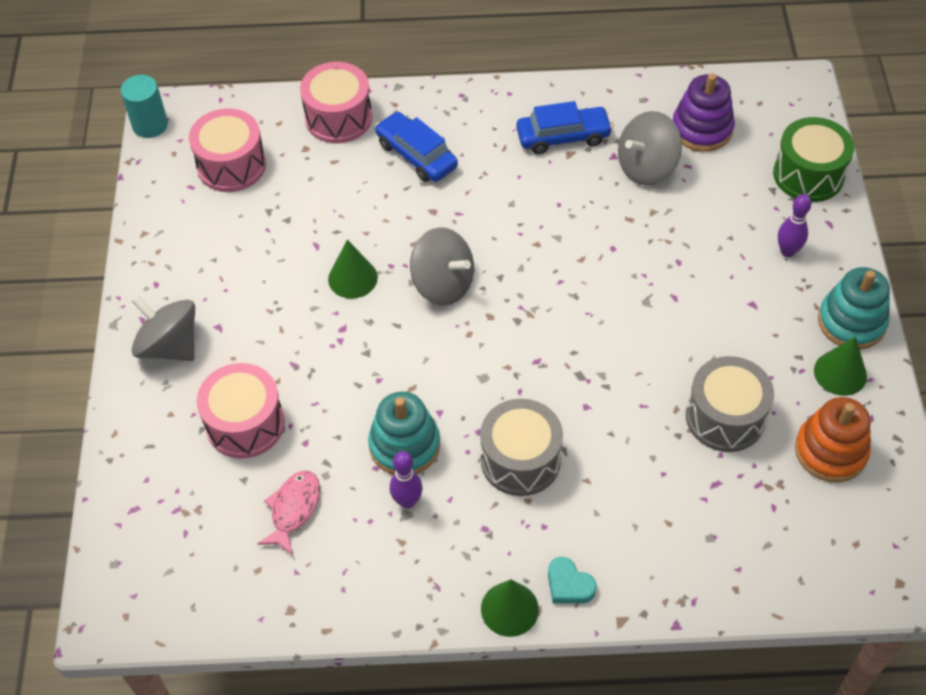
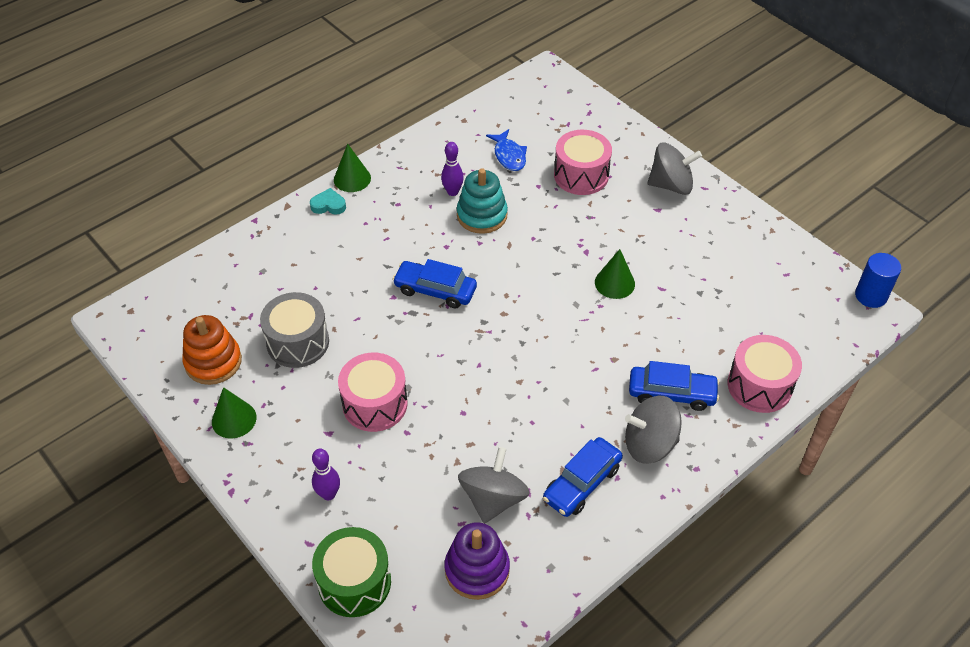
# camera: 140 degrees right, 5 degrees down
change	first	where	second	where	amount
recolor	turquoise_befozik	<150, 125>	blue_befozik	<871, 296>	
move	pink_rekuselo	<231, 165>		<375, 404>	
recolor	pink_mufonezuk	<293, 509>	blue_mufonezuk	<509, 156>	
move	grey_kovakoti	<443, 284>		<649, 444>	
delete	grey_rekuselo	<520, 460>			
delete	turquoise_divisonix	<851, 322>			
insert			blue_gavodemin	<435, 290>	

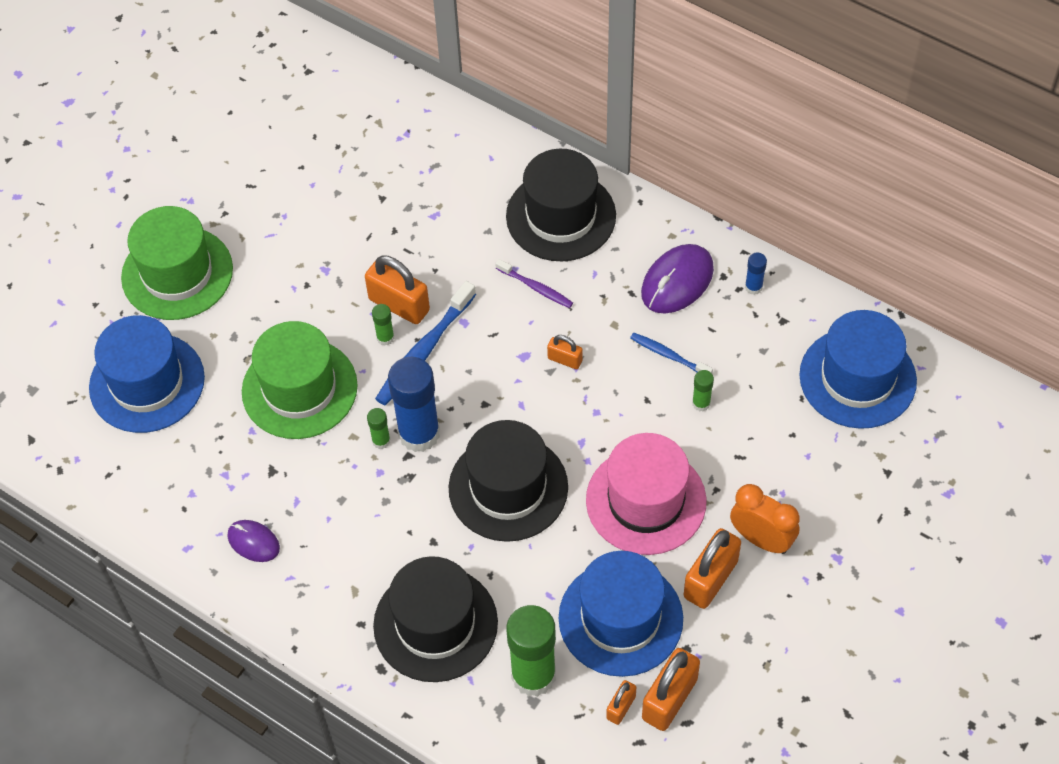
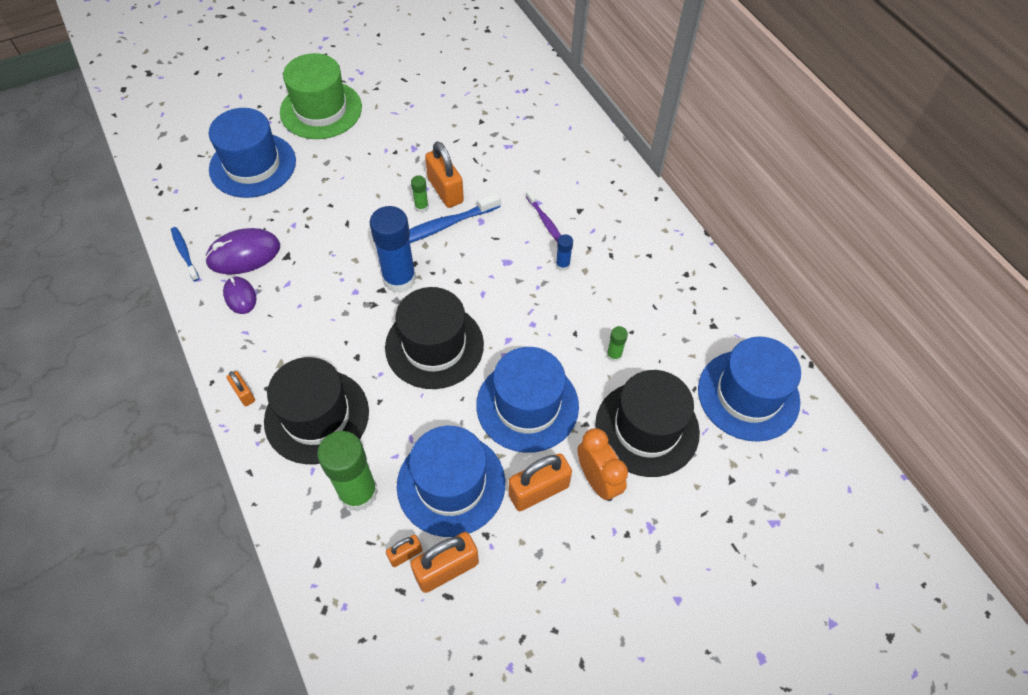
# camera: 25 degrees right, 0 degrees up
change	first	where	second	where	amount
delete	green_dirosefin	<299, 389>			
delete	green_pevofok	<381, 441>			
move	black_dirosefin	<561, 216>		<647, 428>	
move	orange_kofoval	<565, 360>		<244, 394>	
recolor	pink_dirosefin	<646, 500>	blue_dirosefin	<527, 405>	
move	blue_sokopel	<668, 355>		<185, 253>	
move	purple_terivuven	<677, 281>		<244, 254>	
move	blue_pevofok	<753, 287>		<562, 265>	

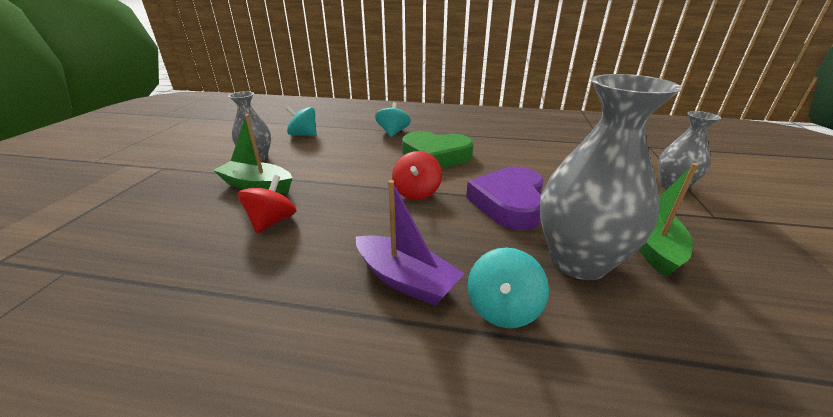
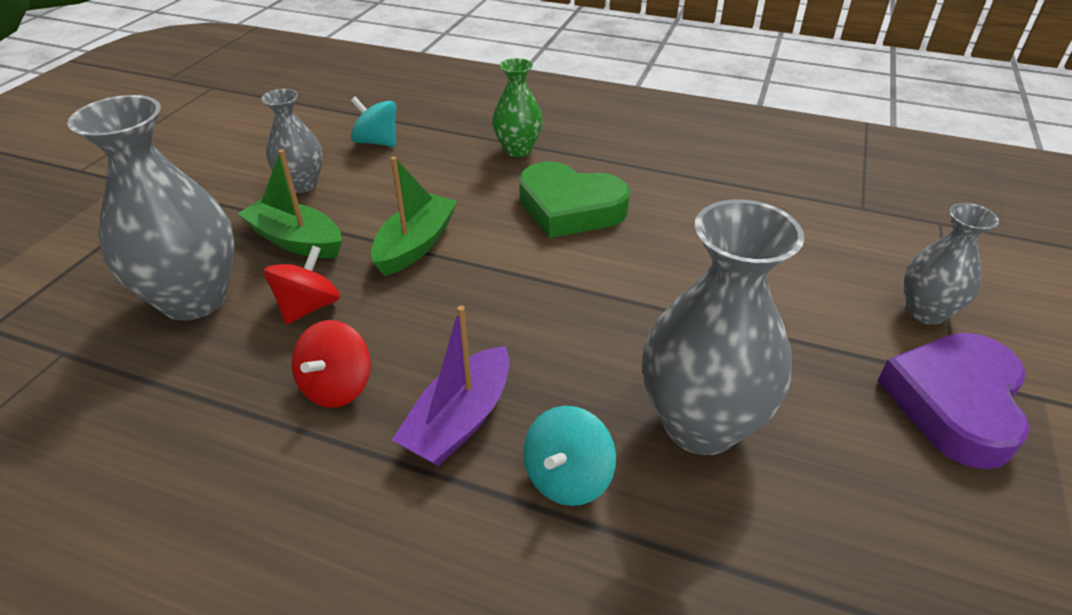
# camera: 10 degrees right, 10 degrees up
change	first	where	second	where	amount
rotate	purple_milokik	<405, 280>		<459, 420>	75 degrees clockwise
replace	turquoise_kovakoti	<393, 133>	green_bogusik	<518, 150>	
move	red_kovakoti	<416, 192>		<337, 386>	
move	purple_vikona	<509, 203>		<954, 403>	
move	green_milokik	<652, 245>		<416, 245>	
insert			grey_bogusik	<194, 299>	

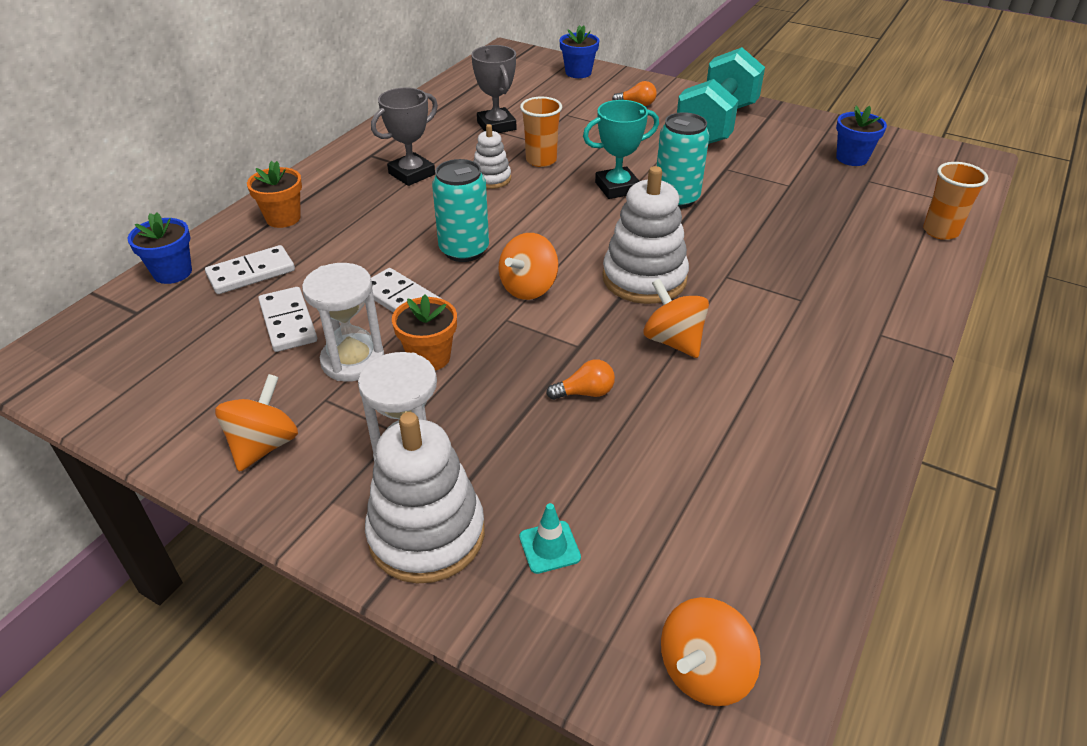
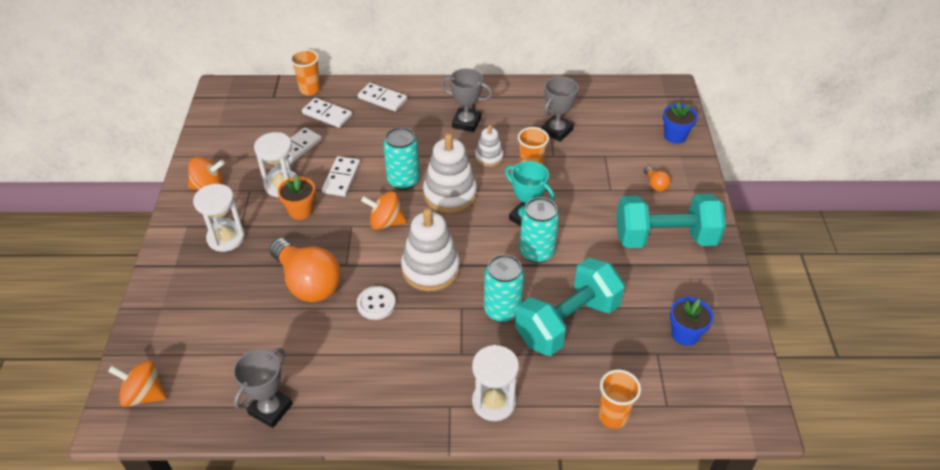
# camera: 60 degrees right, 5 degrees up
change	first	where	second	where	amount
replace	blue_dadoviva	<172, 272>	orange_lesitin	<310, 89>	
replace	orange_dadoviva	<283, 218>	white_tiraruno	<382, 99>	
move	white_divisonix	<426, 534>		<450, 194>	
delete	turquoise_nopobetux	<549, 547>			
resize	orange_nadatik	<585, 393>		<308, 282>	x2.41
replace	orange_kovakoti	<673, 341>	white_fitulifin	<376, 304>	
insert			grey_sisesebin	<270, 409>	
insert			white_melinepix	<494, 402>	
insert			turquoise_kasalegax	<502, 310>	
insert			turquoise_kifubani	<567, 322>	

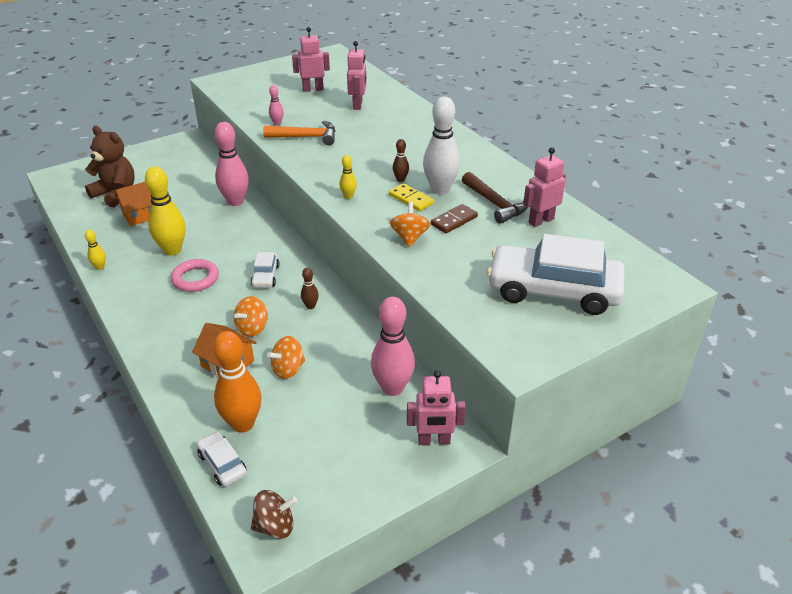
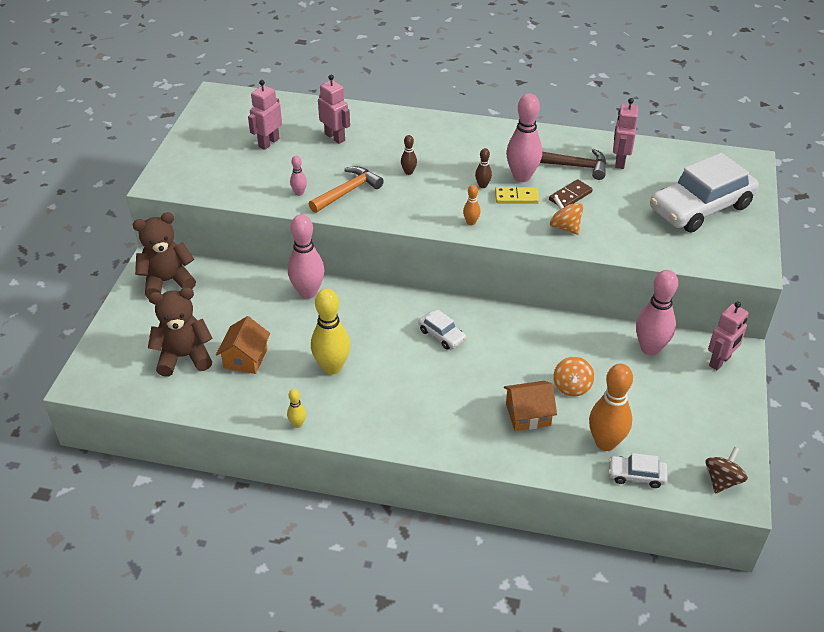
# camera: 45 degrees left, 5 degrees up
change	first	where	second	where	amount
delete	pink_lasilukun	<195, 279>			
delete	orange_kovakoti	<252, 328>			
move	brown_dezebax	<310, 306>		<408, 172>	
recolor	yellow_dezebax	<348, 196>	orange_dezebax	<471, 222>	
recolor	white_dezebax	<440, 189>	pink_dezebax	<522, 177>	
rotate	brown_tiraruno	<454, 220>		<570, 196>	45 degrees clockwise
insert			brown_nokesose	<167, 281>	

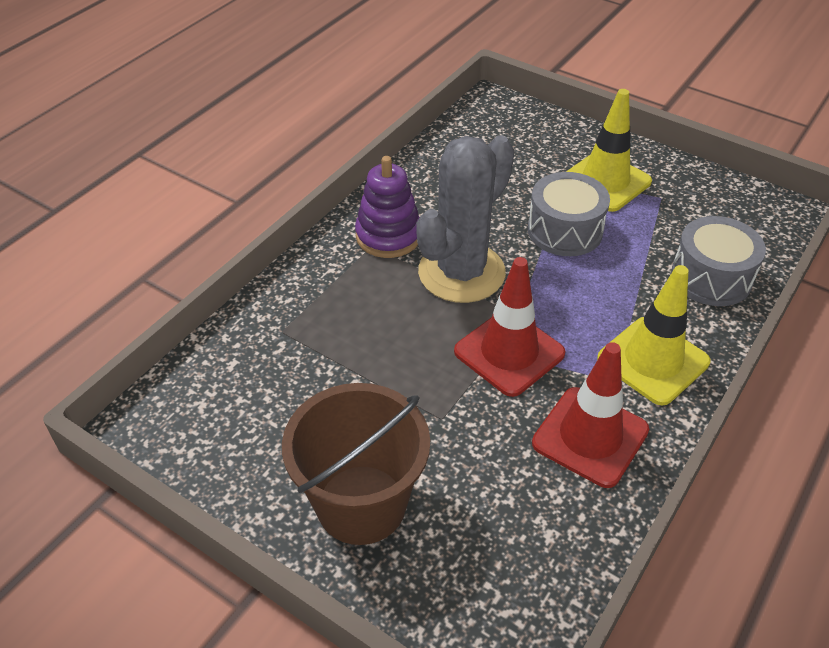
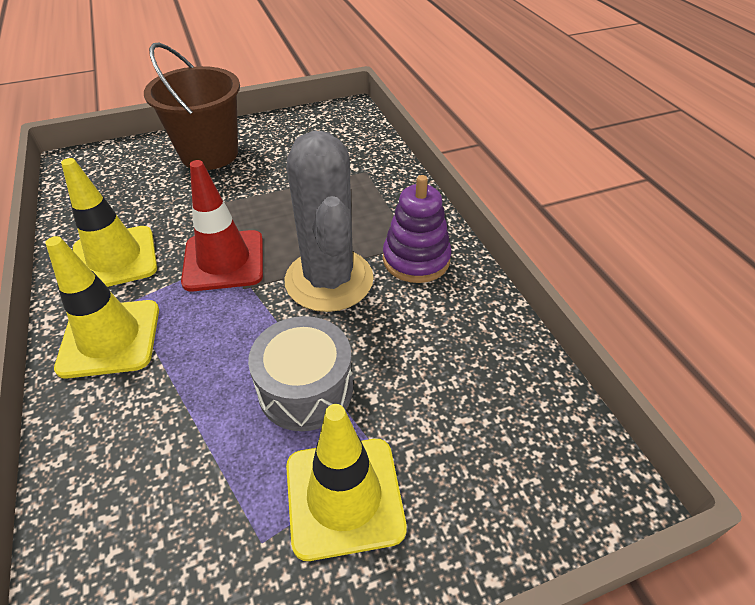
# camera: 125 degrees right, 0 degrees up
change	first	where	second	where	amount
recolor	red_nopobetux	<590, 436>	yellow_nopobetux	<115, 258>	
delete	grey_rekuselo	<711, 277>			

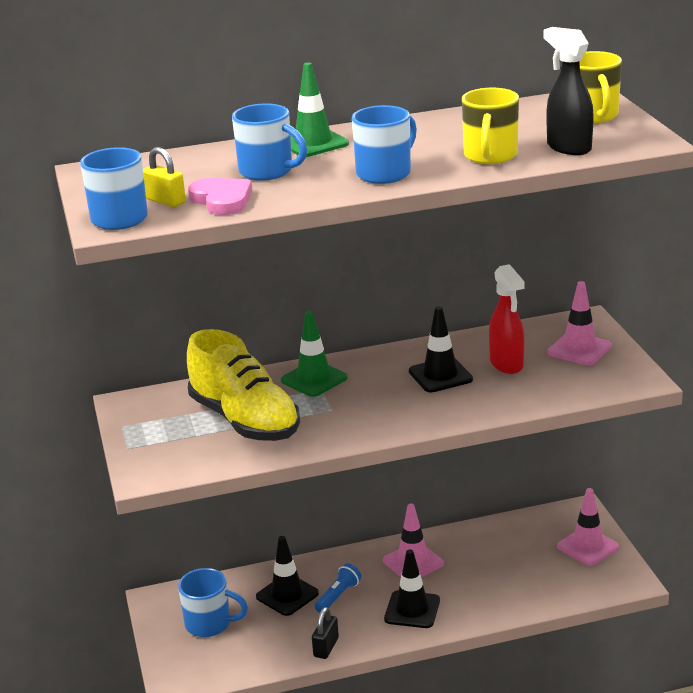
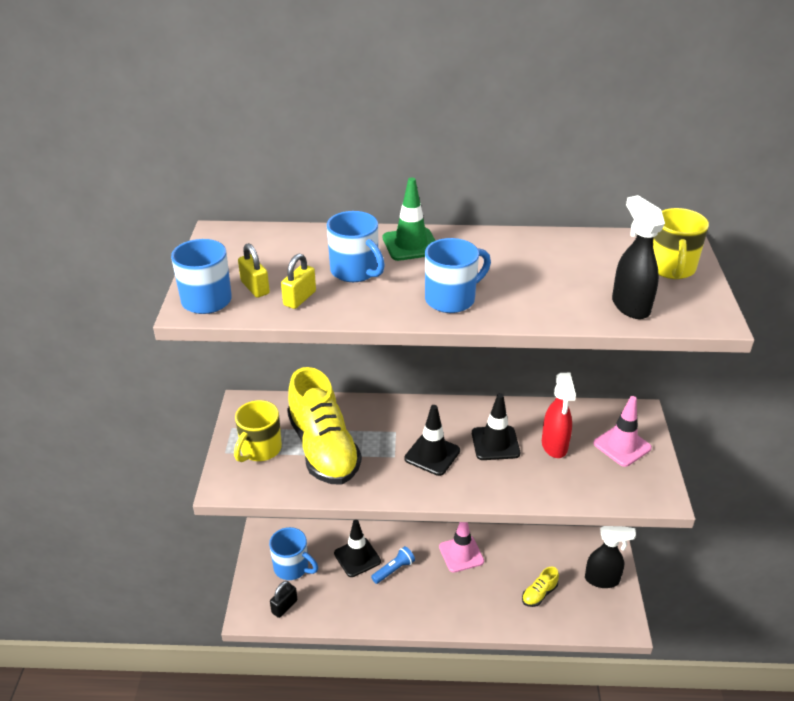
# camera: 15 degrees right, 10 degrees up
change	first	where	second	where	amount
replace	pink_vikona	<222, 200>	yellow_kofoval	<299, 298>	
delete	green_nopobetux	<314, 379>			
move	black_kofoval	<326, 647>		<284, 606>	
move	black_nopobetux	<412, 610>		<432, 455>	
move	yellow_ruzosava	<490, 156>		<260, 449>	
replace	pink_nopobetux	<587, 547>	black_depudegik	<602, 580>	
insert			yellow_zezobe	<539, 594>	

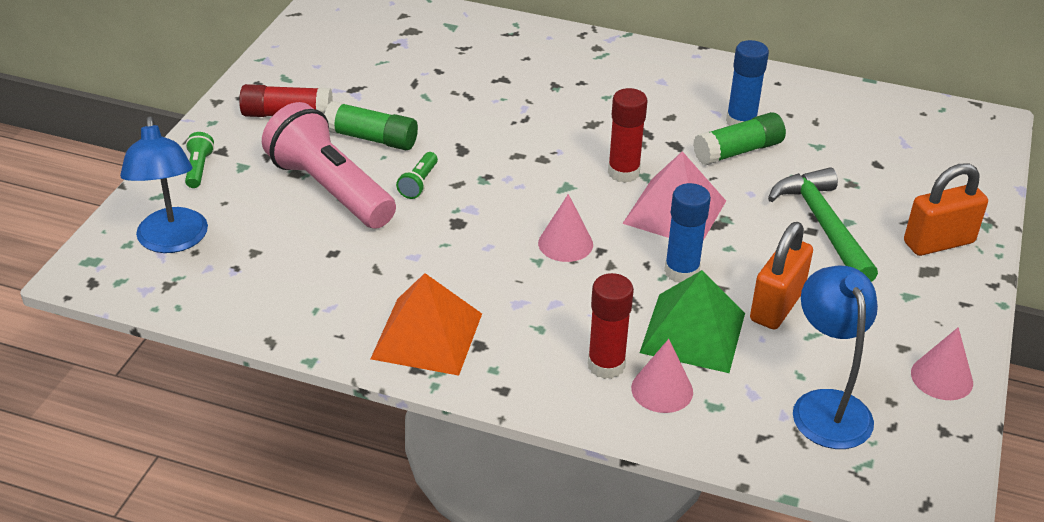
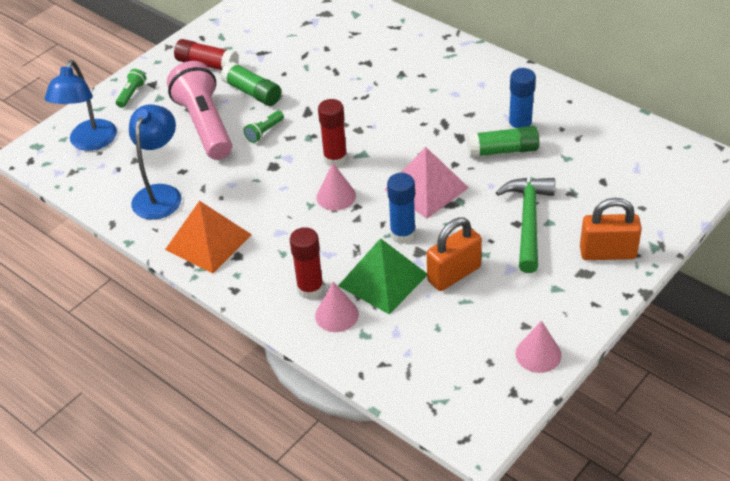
# camera: 25 degrees right, 5 degrees up
change	first	where	second	where	amount
move	red_pevofok	<623, 173>		<335, 159>	
move	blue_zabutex	<826, 406>		<160, 194>	

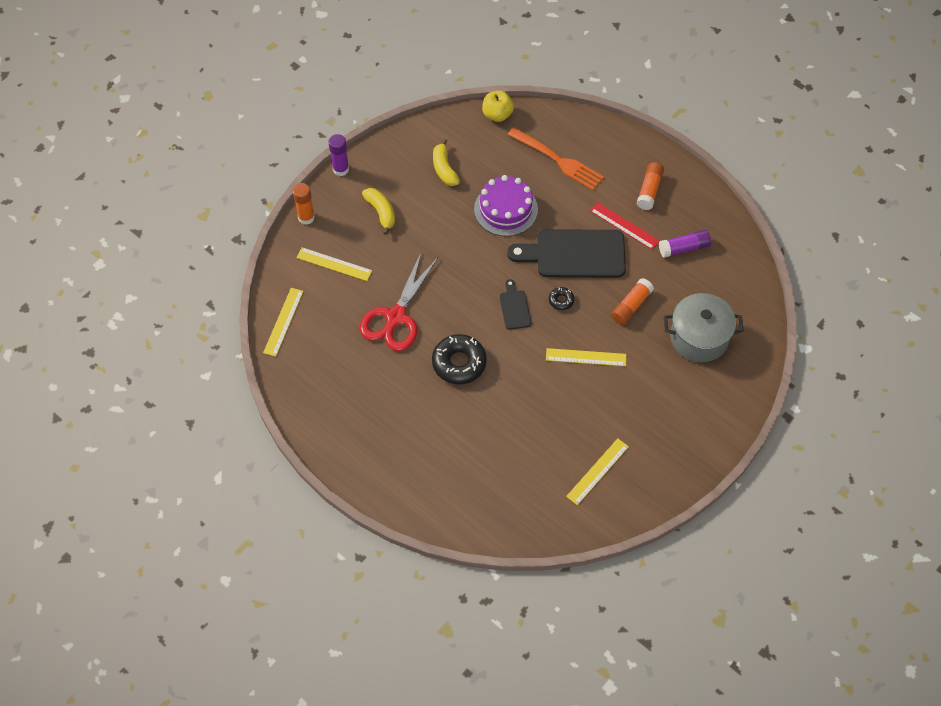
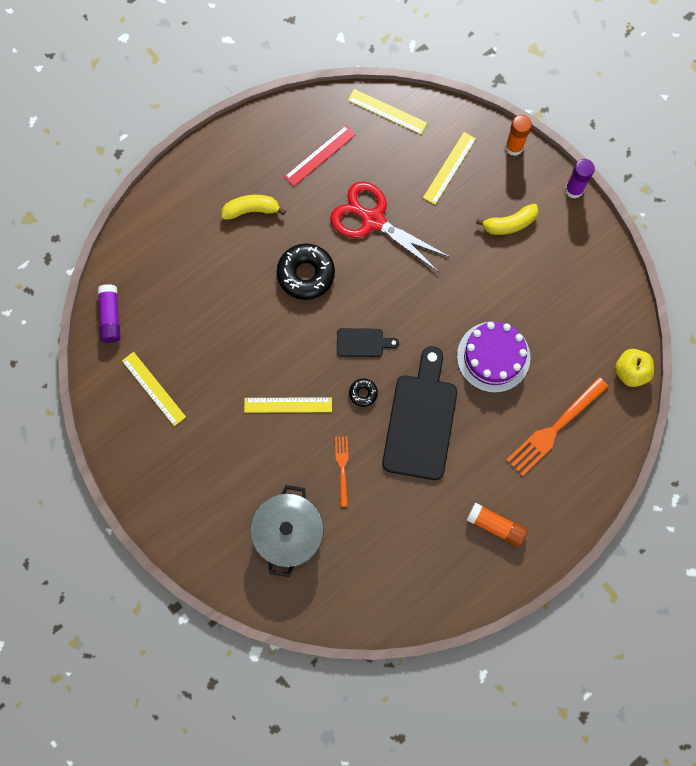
# camera: 100 degrees right, 15 degrees up
change	first	where	second	where	amount
move	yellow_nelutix	<444, 169>		<251, 210>	
rotate	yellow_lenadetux	<586, 357>		<288, 405>	75 degrees clockwise
move	red_lenadetux	<624, 226>		<320, 156>	
replace	orange_pevofok	<631, 306>	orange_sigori	<342, 468>	
move	purple_pevofok	<684, 248>		<110, 317>	

